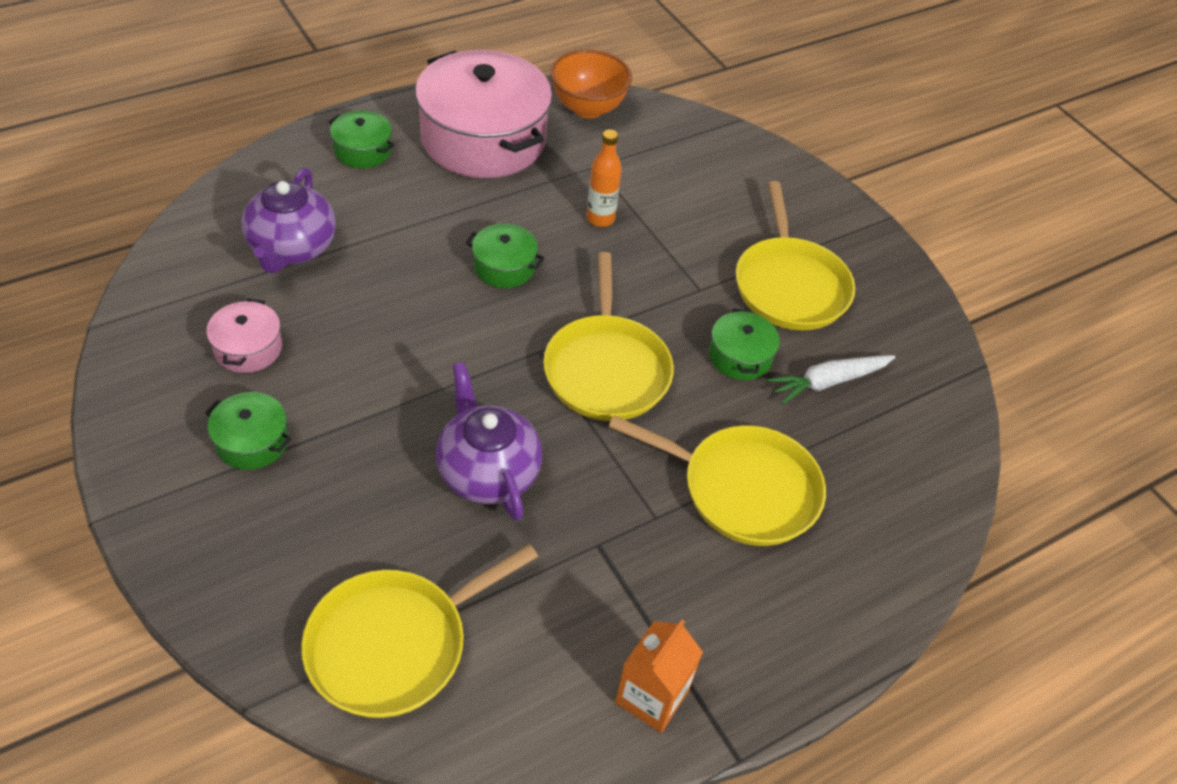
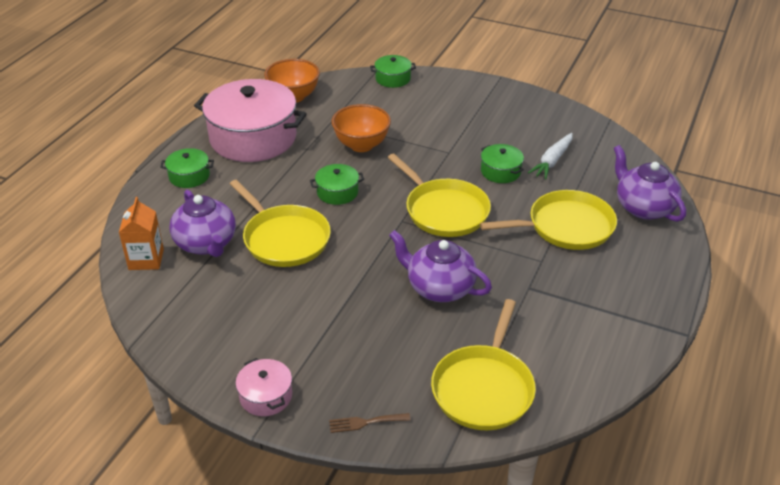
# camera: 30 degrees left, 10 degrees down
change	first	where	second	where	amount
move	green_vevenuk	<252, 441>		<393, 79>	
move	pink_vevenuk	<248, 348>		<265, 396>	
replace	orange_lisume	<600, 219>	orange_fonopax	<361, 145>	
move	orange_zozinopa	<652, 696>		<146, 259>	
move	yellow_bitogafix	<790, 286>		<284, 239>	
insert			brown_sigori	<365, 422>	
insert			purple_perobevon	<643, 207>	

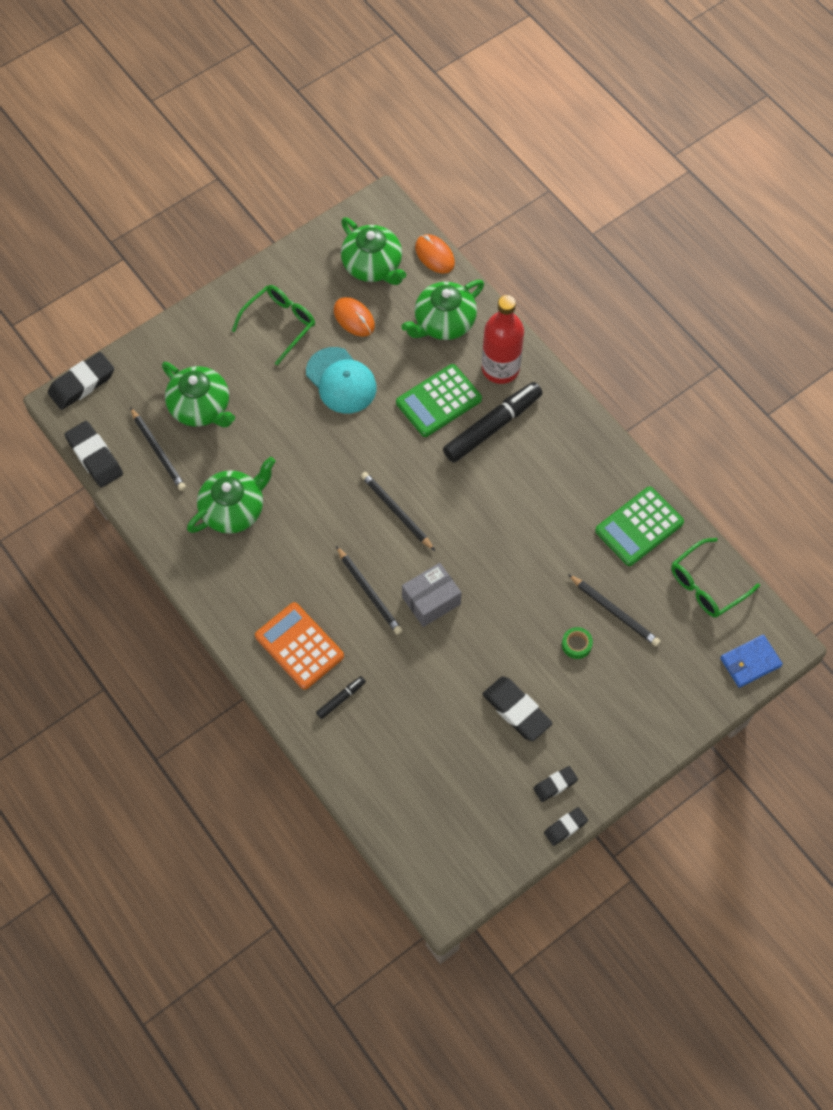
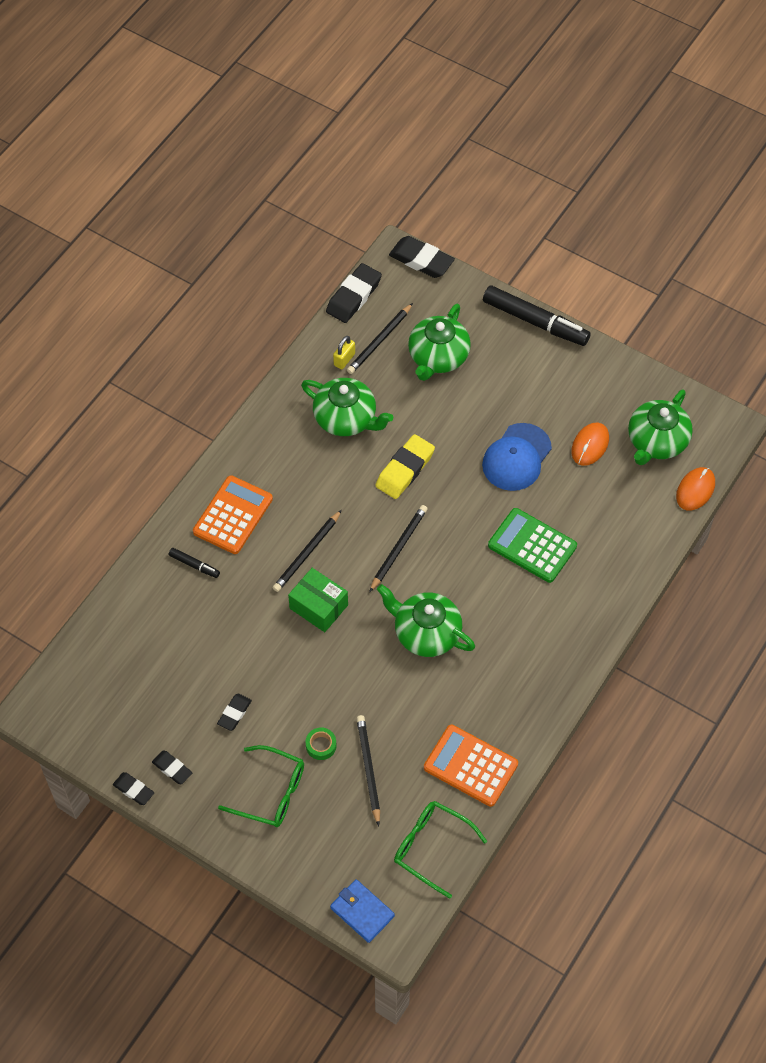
# camera: 70 degrees right, 5 degrees down
change	first	where	second	where	amount
move	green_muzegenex	<280, 324>		<271, 792>	
recolor	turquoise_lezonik	<341, 381>	blue_lezonik	<516, 457>	
move	green_perobevon	<443, 322>		<426, 633>	
recolor	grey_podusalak	<431, 600>	green_podusalak	<318, 606>	
move	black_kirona	<492, 427>		<535, 321>	
delete	red_lisume	<500, 368>			
resize	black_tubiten	<516, 710>		<234, 713>	x0.57
rotate	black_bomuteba	<614, 612>		<368, 769>	150 degrees clockwise
recolor	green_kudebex	<639, 527>	orange_kudebex	<470, 766>	
insert			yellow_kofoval	<344, 359>	
insert			yellow_tubiten	<405, 470>	

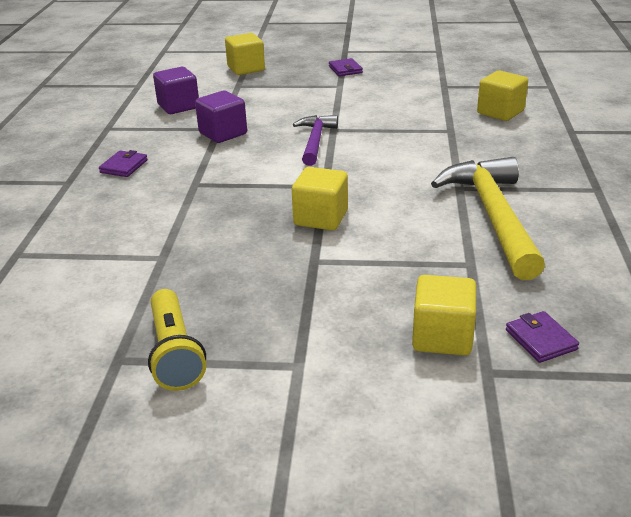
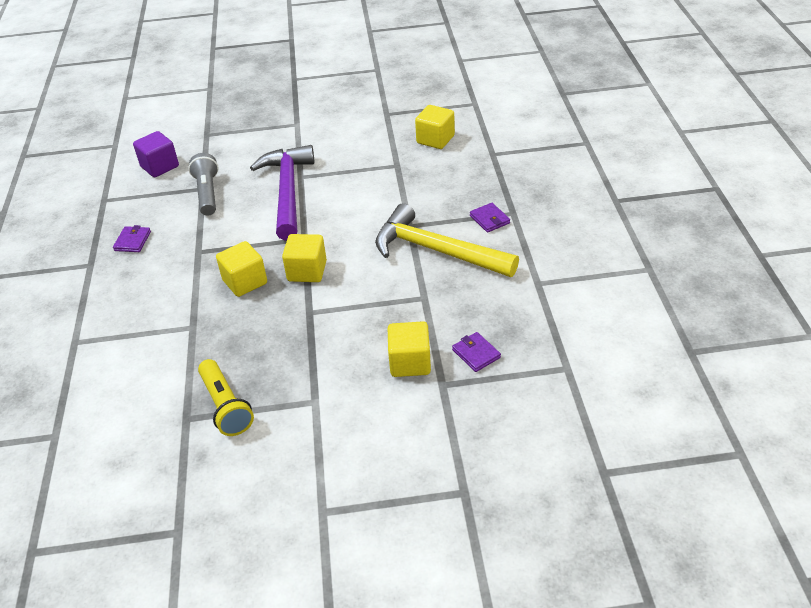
# camera: 10 degrees left, 10 degrees up
change	first	where	second	where	amount
replace	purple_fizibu	<223, 133>	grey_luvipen	<207, 193>	
move	yellow_fizibu	<246, 69>		<245, 282>	
resize	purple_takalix	<315, 141>		<287, 192>	x1.72
move	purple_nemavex	<345, 69>		<489, 219>	
rotate	yellow_takalix	<493, 216>		<437, 251>	45 degrees counterclockwise

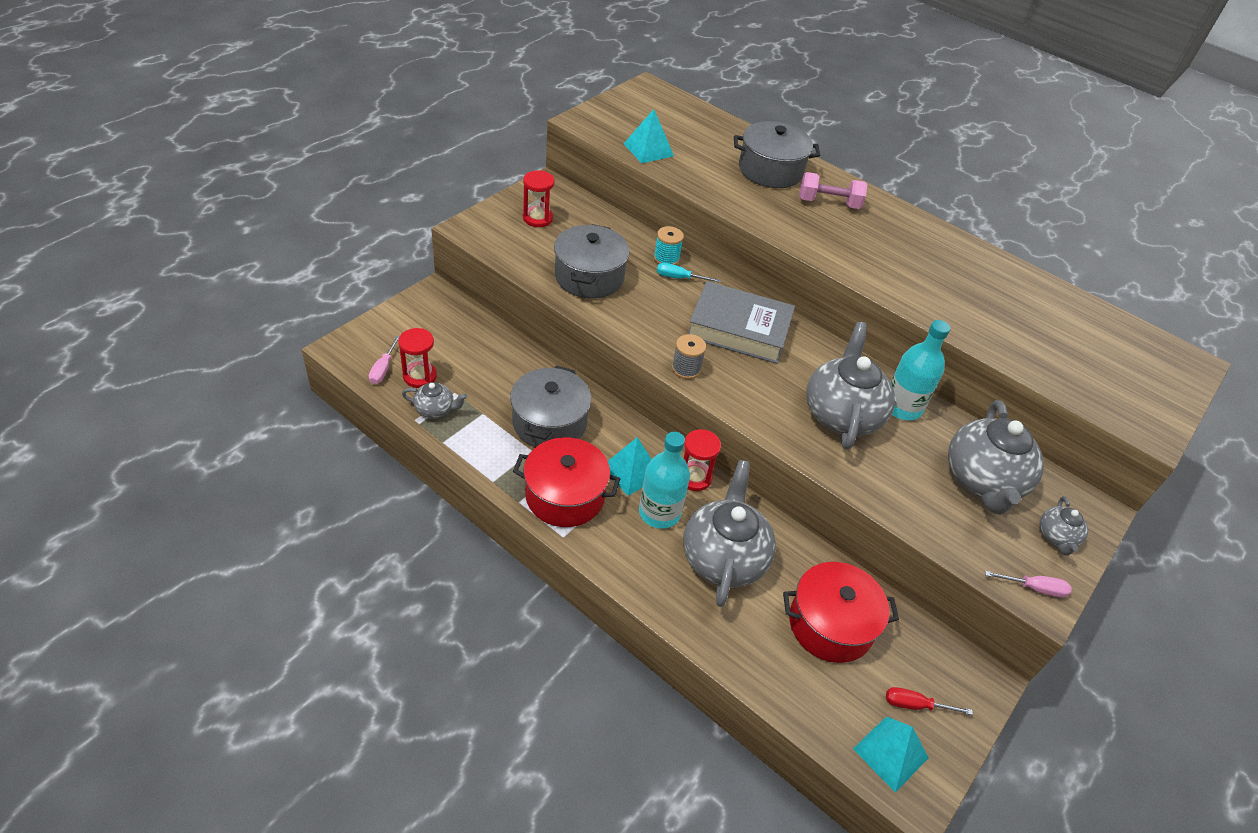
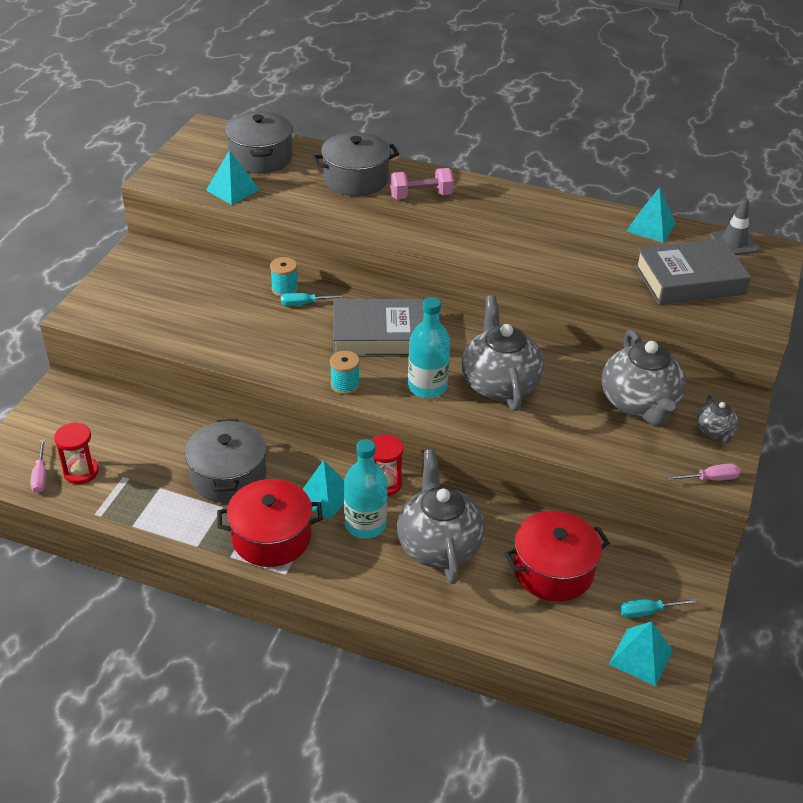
# camera: 15 degrees left, 5 degrees down
change	first	where	second	where	amount
delete	grey_perobevon	<435, 409>			
delete	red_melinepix	<537, 218>			
move	grey_vevenuk	<589, 277>		<260, 158>	
recolor	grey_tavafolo	<686, 369>	turquoise_tavafolo	<345, 385>	
recolor	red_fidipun	<915, 705>	turquoise_fidipun	<647, 612>	
move	turquoise_lisume	<902, 407>		<427, 387>	
insert			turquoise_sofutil	<651, 227>	
insert			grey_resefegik	<689, 280>	
insert			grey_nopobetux	<734, 243>	

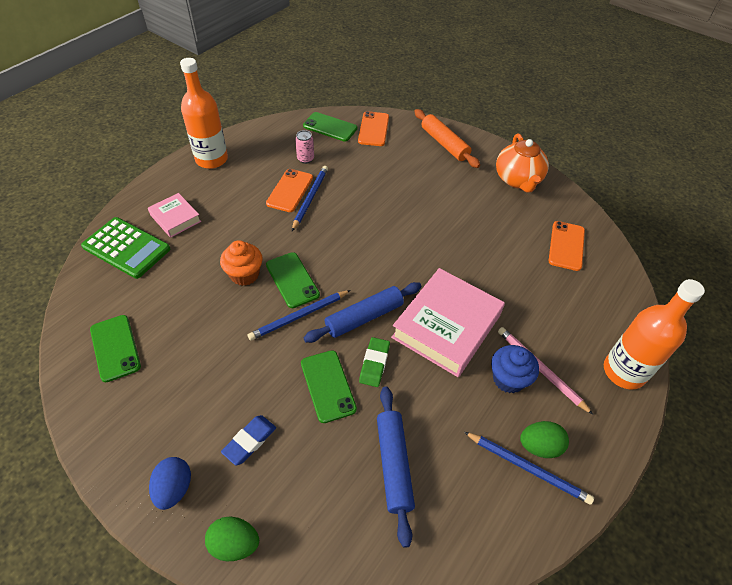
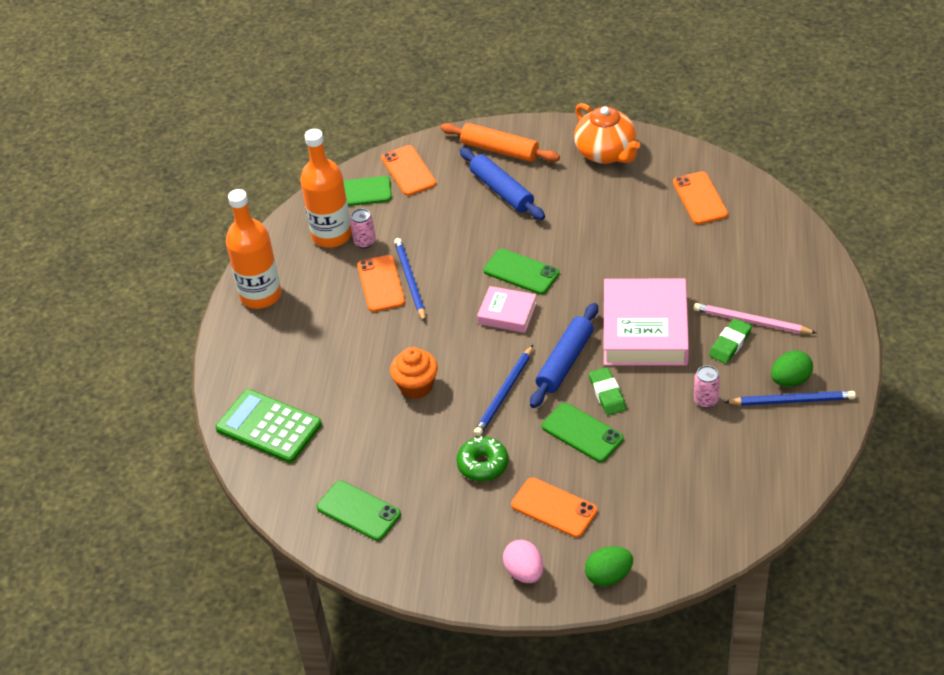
# camera: 25 degrees left, 5 degrees down
change	first	where	second	where	amount
rotate	green_kudebex	<126, 248>		<269, 427>	150 degrees counterclockwise
move	pink_resefegik	<175, 218>		<507, 313>	
recolor	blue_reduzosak	<174, 488>	pink_reduzosak	<524, 572>	
replace	blue_tubiten	<249, 441>	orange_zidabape	<554, 508>	
move	green_zidabape	<292, 280>		<521, 272>	
move	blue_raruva	<394, 464>		<502, 190>	
replace	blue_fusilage	<508, 379>	green_tubiten	<730, 343>	
move	orange_lisume	<624, 371>		<331, 235>	
insert			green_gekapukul	<483, 464>	
insert			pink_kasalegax	<705, 400>	

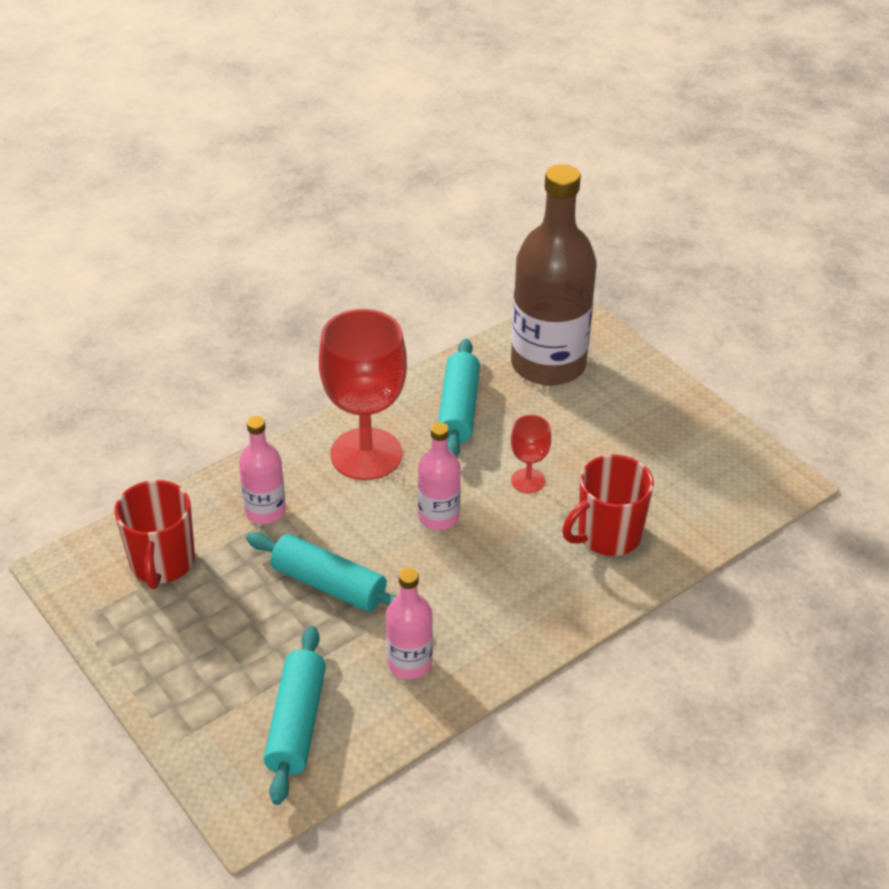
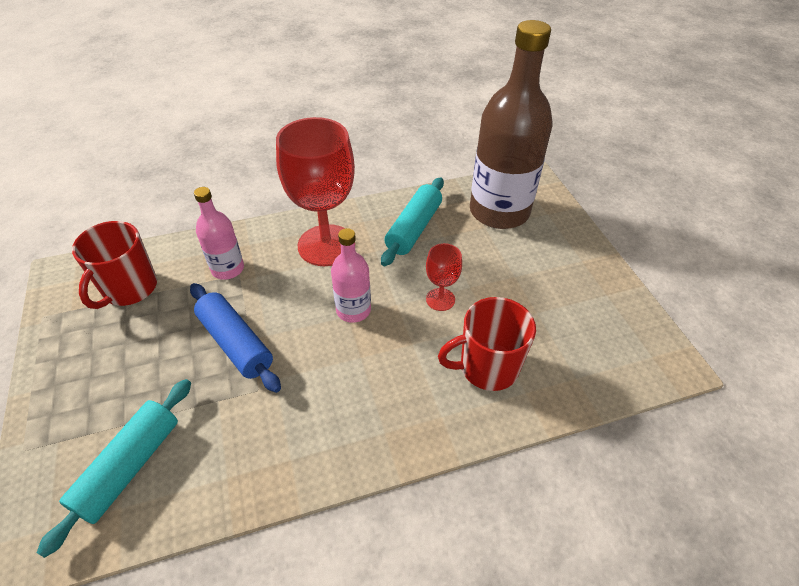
# camera: 20 degrees right, 5 degrees up
change	first	where	second	where	amount
recolor	turquoise_raruva	<329, 584>	blue_raruva	<236, 343>	
delete	pink_lisume	<409, 663>			

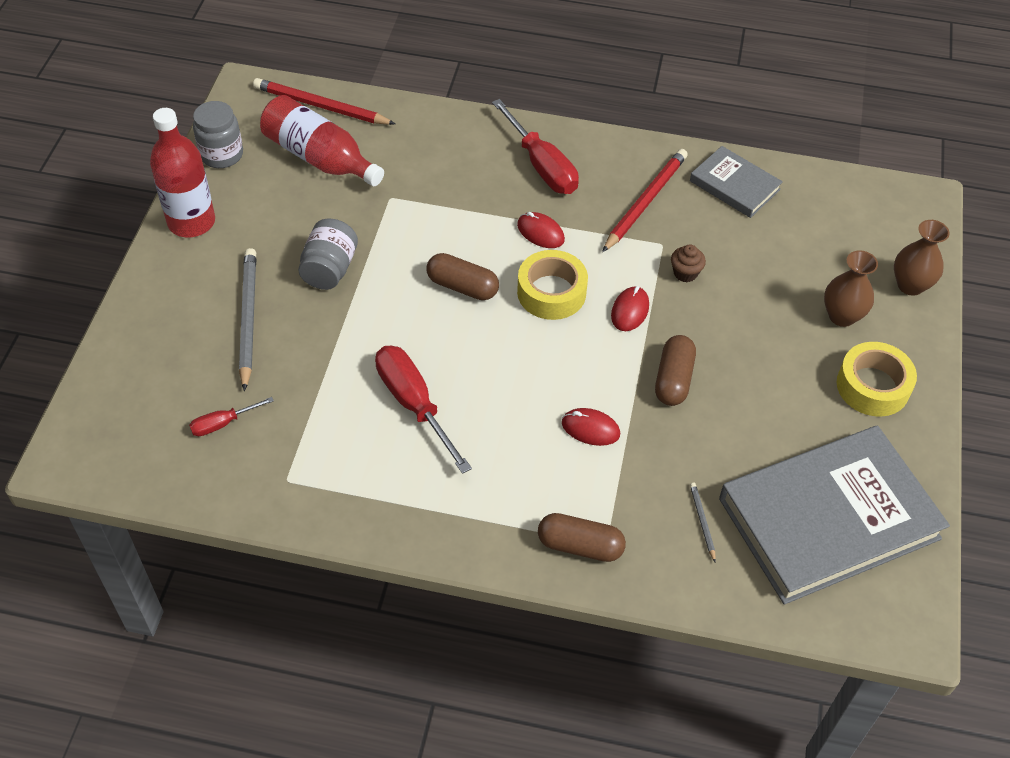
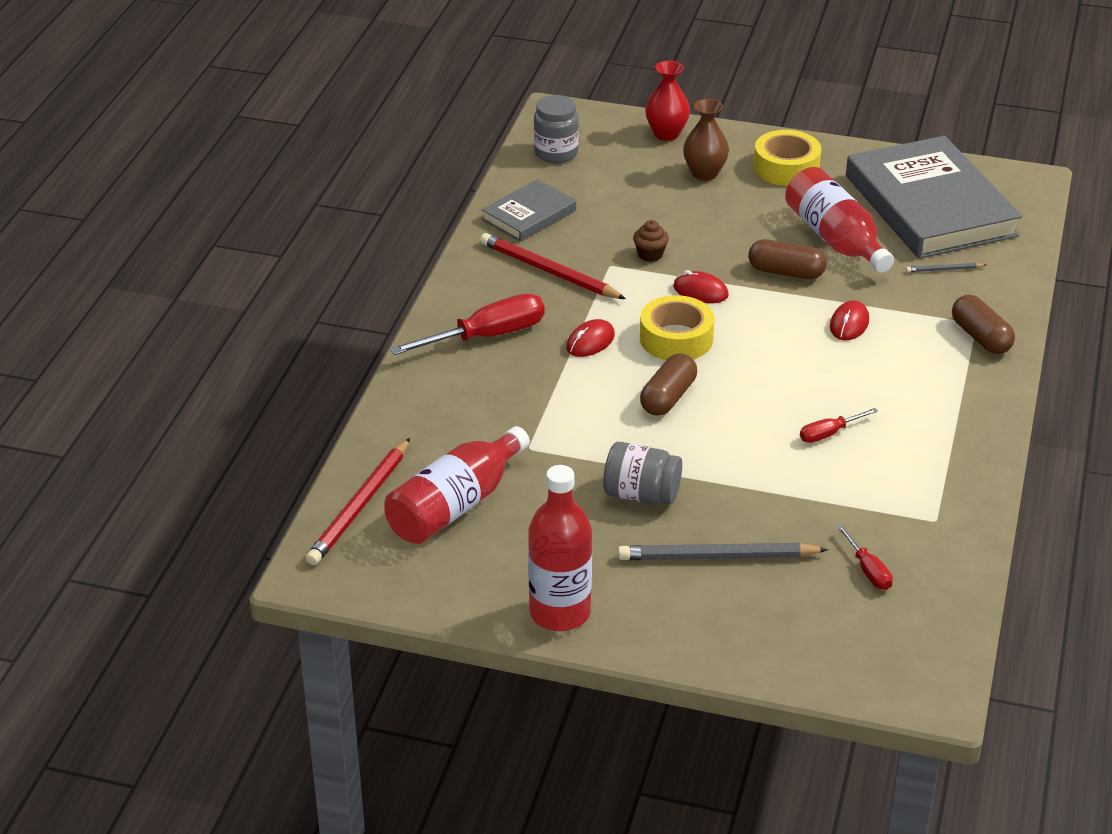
# camera: 85 degrees left, 15 degrees down
change	first	where	second	where	amount
move	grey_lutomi	<221, 155>		<556, 153>	
resize	red_fidipun	<413, 403>		<828, 434>	x0.51
rotate	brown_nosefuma	<580, 546>		<980, 337>	45 degrees counterclockwise
recolor	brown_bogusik	<910, 285>	red_bogusik	<666, 134>	
insert			red_lisume	<835, 239>	

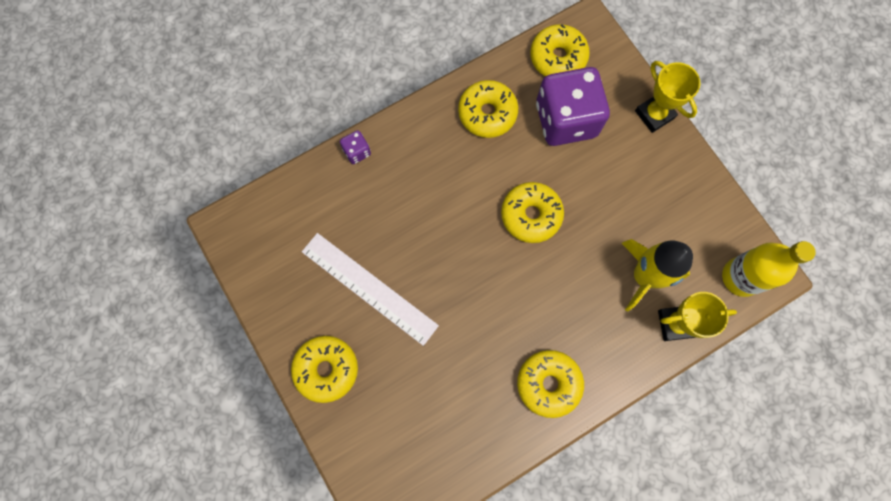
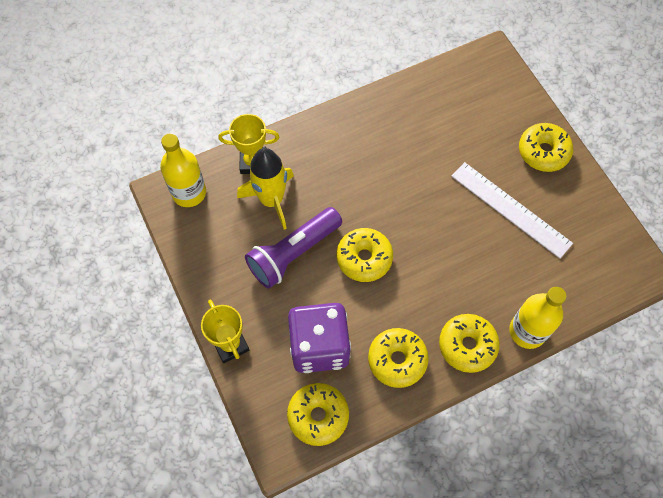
# camera: 175 degrees left, 10 degrees down
change	first	where	second	where	amount
replace	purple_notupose	<357, 152>	yellow_lisume	<527, 331>	
move	yellow_gekapukul	<548, 383>		<467, 345>	
insert			purple_luvipen	<293, 253>	

